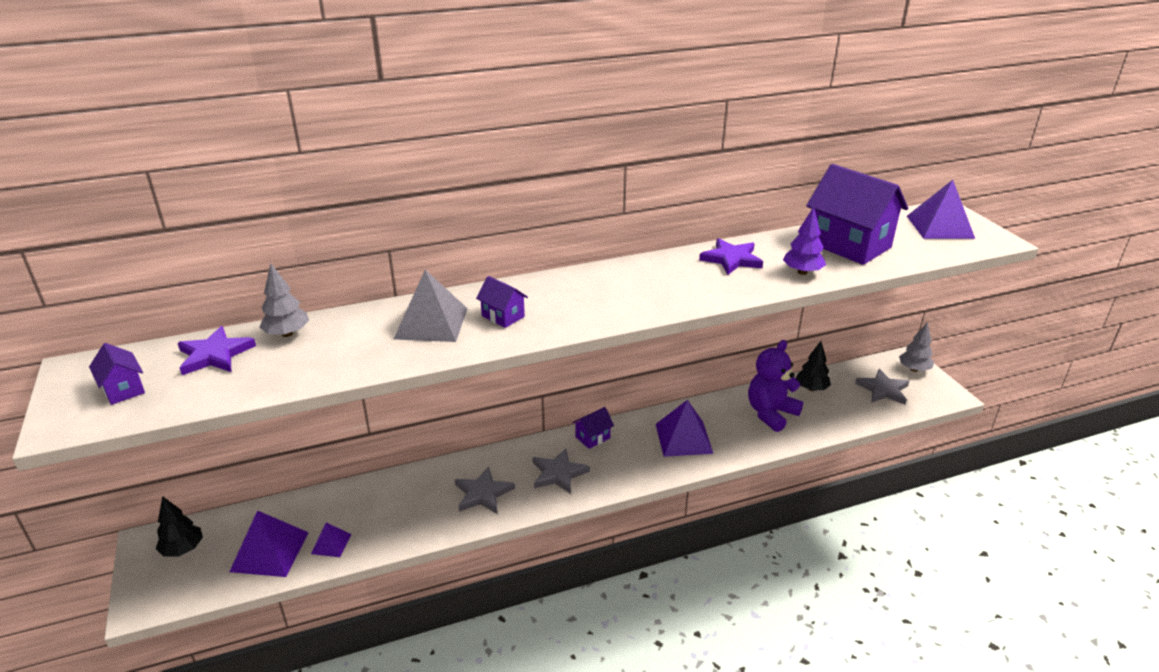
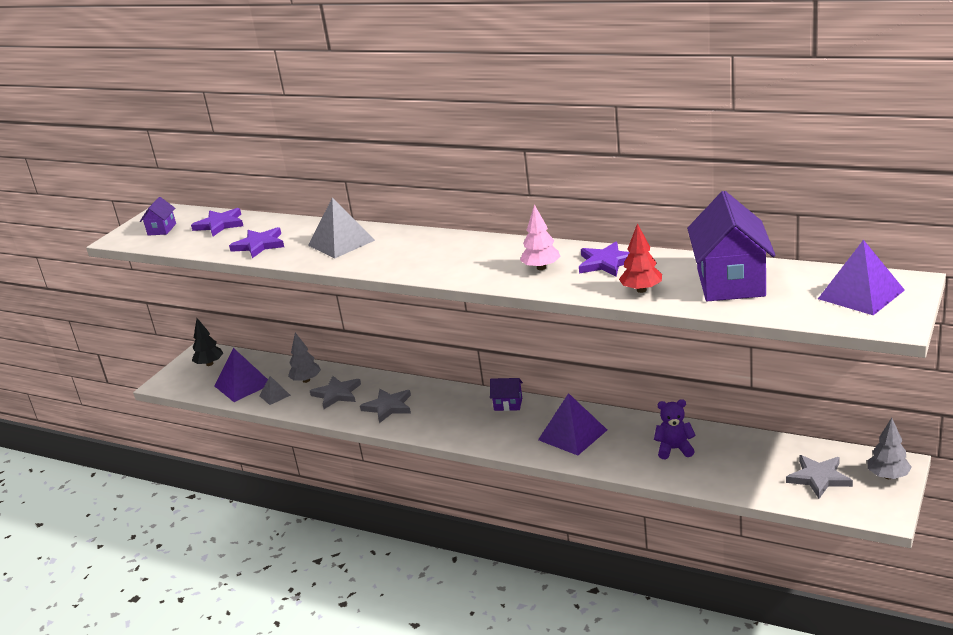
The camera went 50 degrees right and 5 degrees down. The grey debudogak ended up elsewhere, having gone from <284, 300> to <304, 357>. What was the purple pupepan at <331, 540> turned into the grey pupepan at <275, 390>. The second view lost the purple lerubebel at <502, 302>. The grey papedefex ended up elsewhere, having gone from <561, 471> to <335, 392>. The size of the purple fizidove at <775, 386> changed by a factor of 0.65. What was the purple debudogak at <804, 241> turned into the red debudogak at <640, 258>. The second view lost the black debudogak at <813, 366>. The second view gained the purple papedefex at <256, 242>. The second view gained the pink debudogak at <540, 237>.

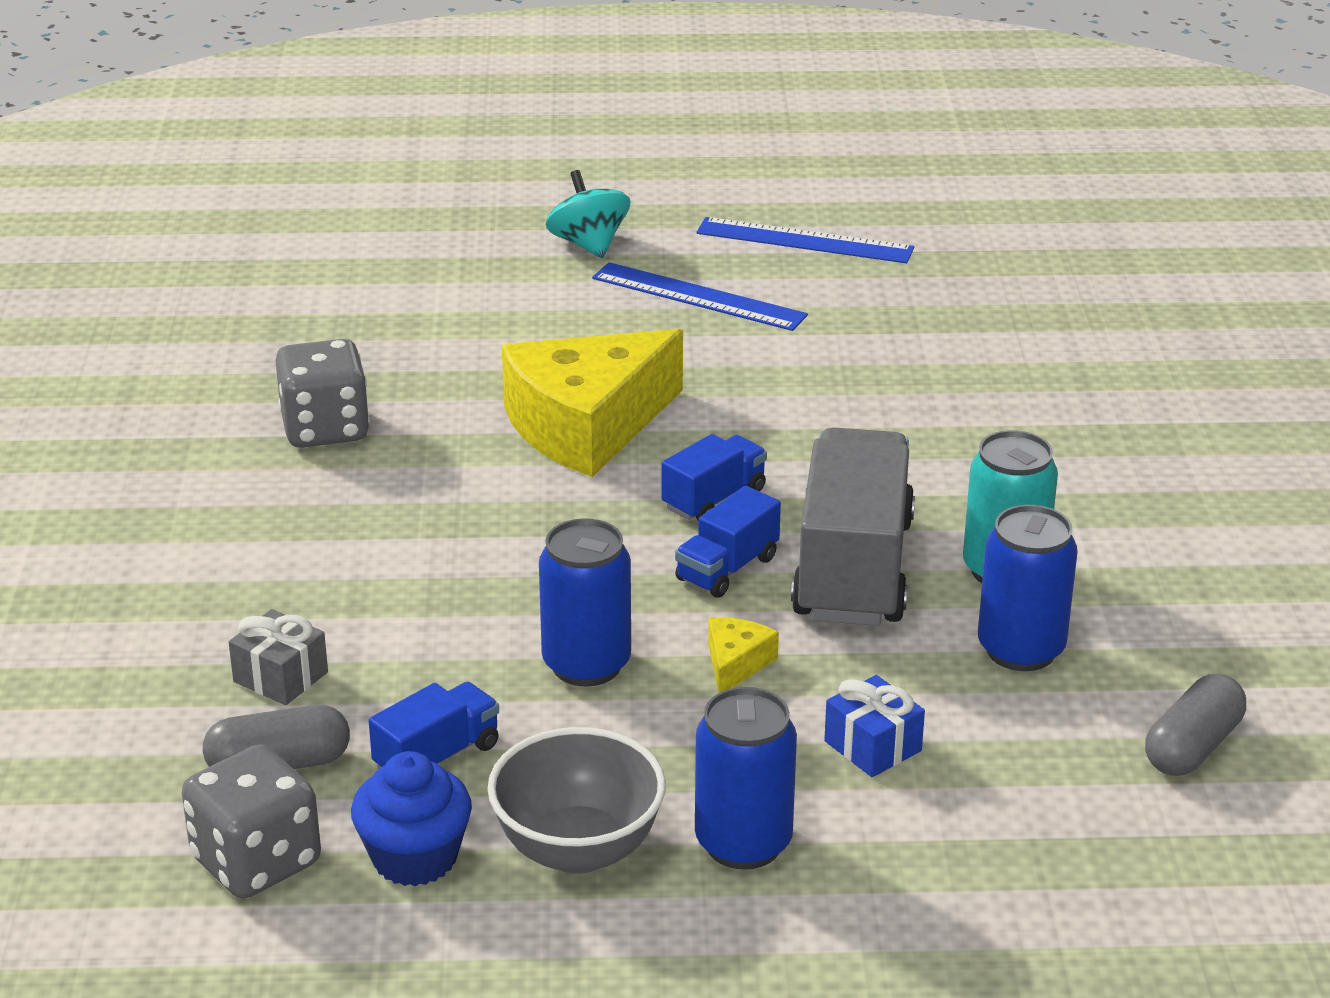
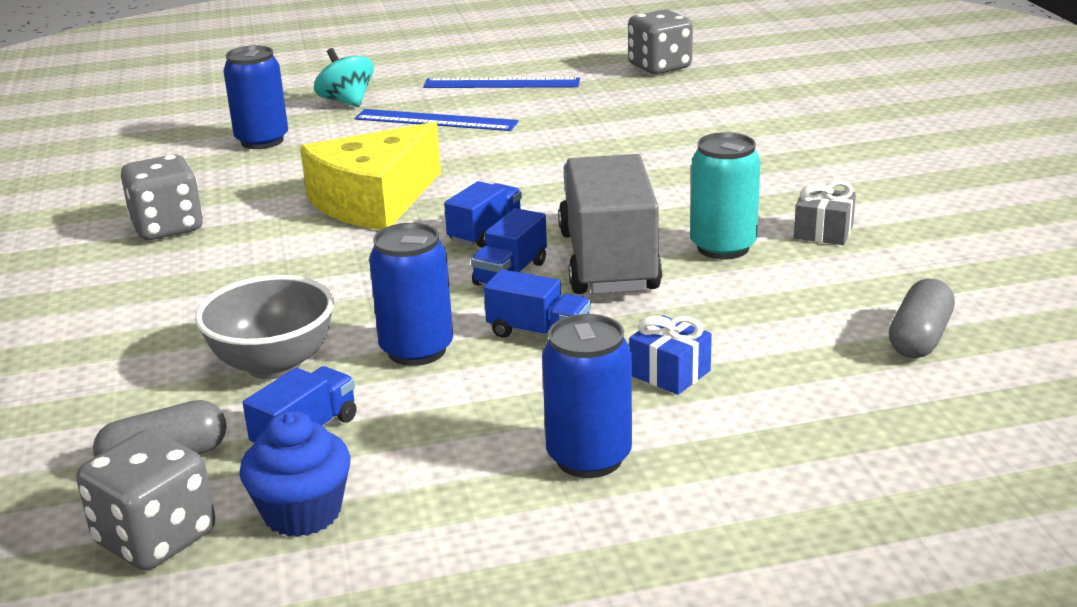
The camera went 10 degrees left and 5 degrees down. The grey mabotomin ended up elsewhere, having gone from <278, 657> to <825, 212>. The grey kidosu ended up elsewhere, having gone from <576, 800> to <264, 327>. Where the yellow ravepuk stood at <743, 655>, the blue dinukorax came to stand at <537, 303>. The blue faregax ended up elsewhere, having gone from <1028, 588> to <255, 97>. The second view gained the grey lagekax at <660, 41>.

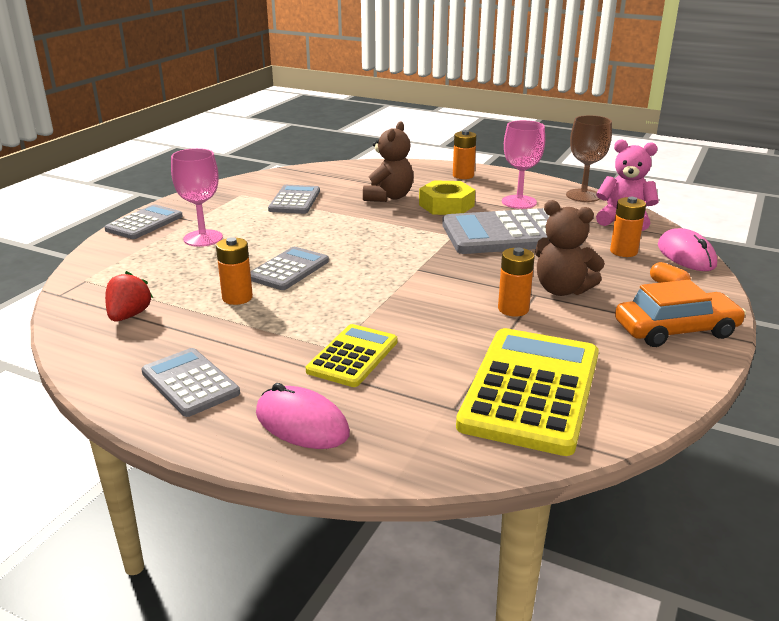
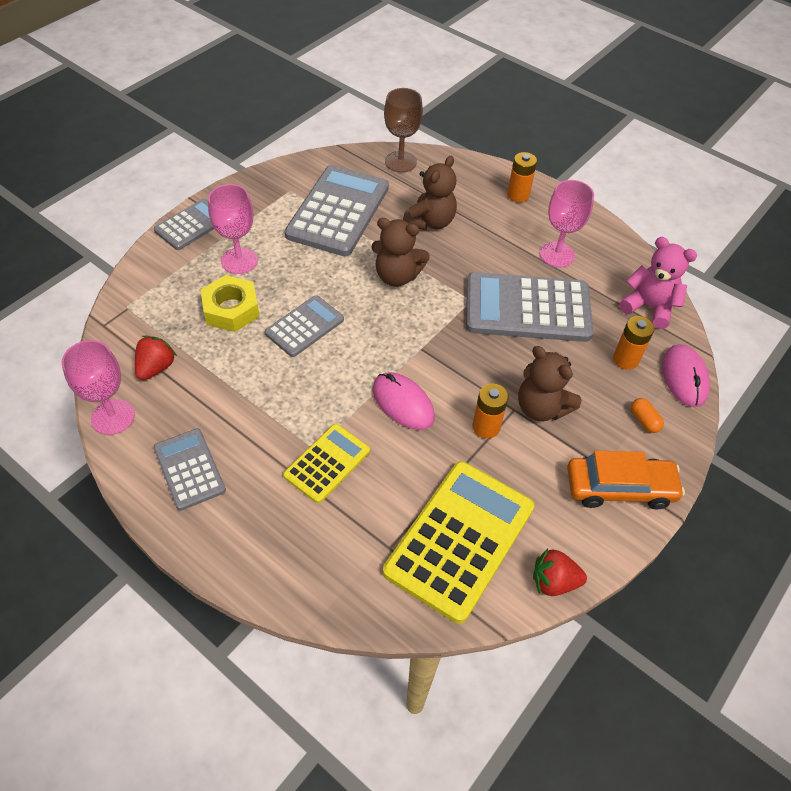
The camera went 10 degrees right and 25 degrees up. The second view lost the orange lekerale at <234, 271>. The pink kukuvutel ended up elsewhere, having gone from <303, 416> to <404, 401>. The size of the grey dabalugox at <294, 199> changed by a factor of 1.79. The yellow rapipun ended up elsewhere, having gone from <447, 197> to <230, 303>. The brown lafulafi ended up elsewhere, having gone from <589, 158> to <403, 130>. The second view gained the pink lafulafi at <98, 387>. The second view gained the brown fizidove at <400, 252>. The second view gained the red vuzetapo at <560, 572>.

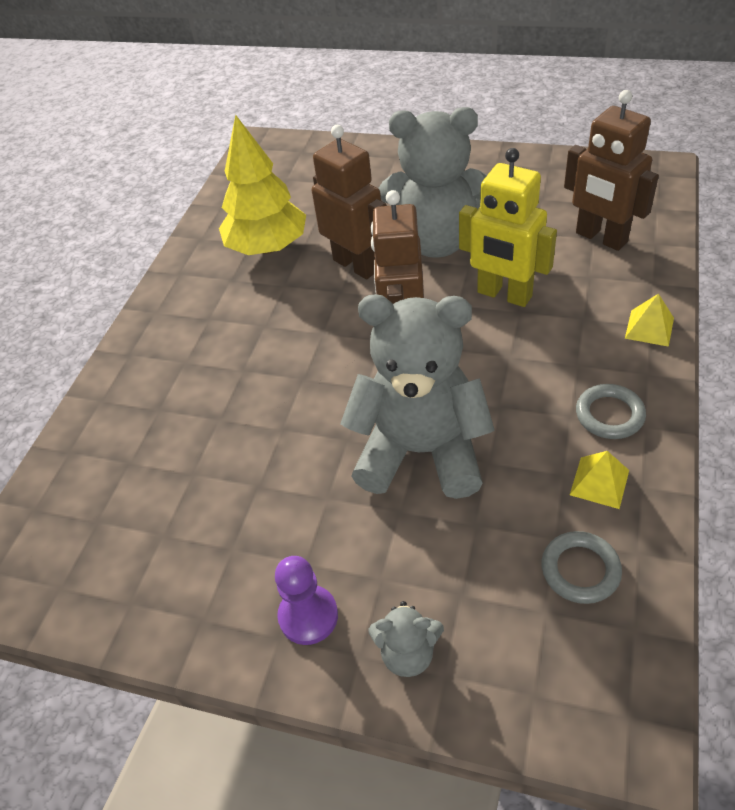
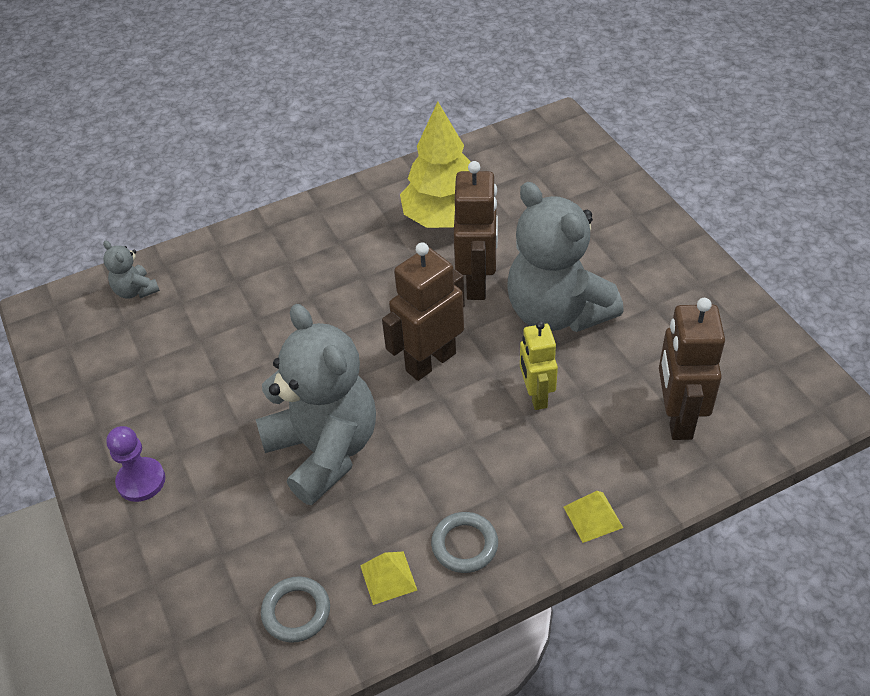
The camera went 45 degrees right and 0 degrees up. The grey fizidove ended up elsewhere, having gone from <406, 639> to <131, 269>. The size of the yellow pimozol at <508, 227> changed by a factor of 0.65.

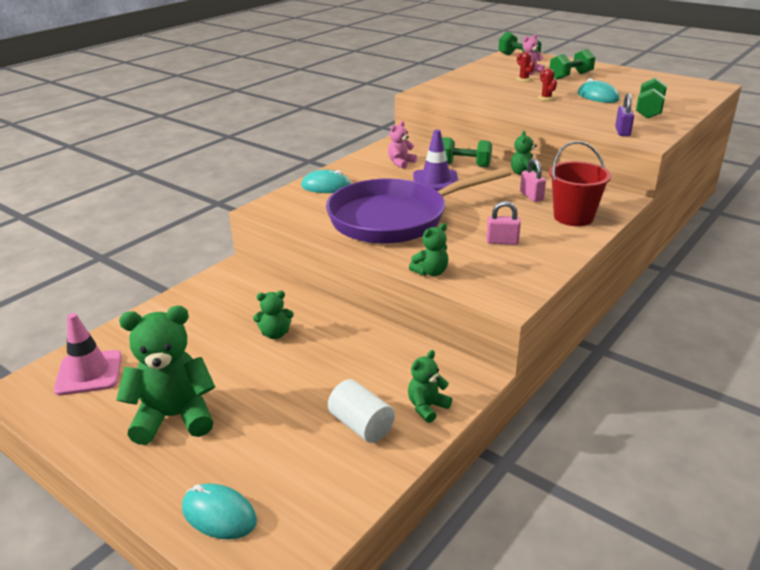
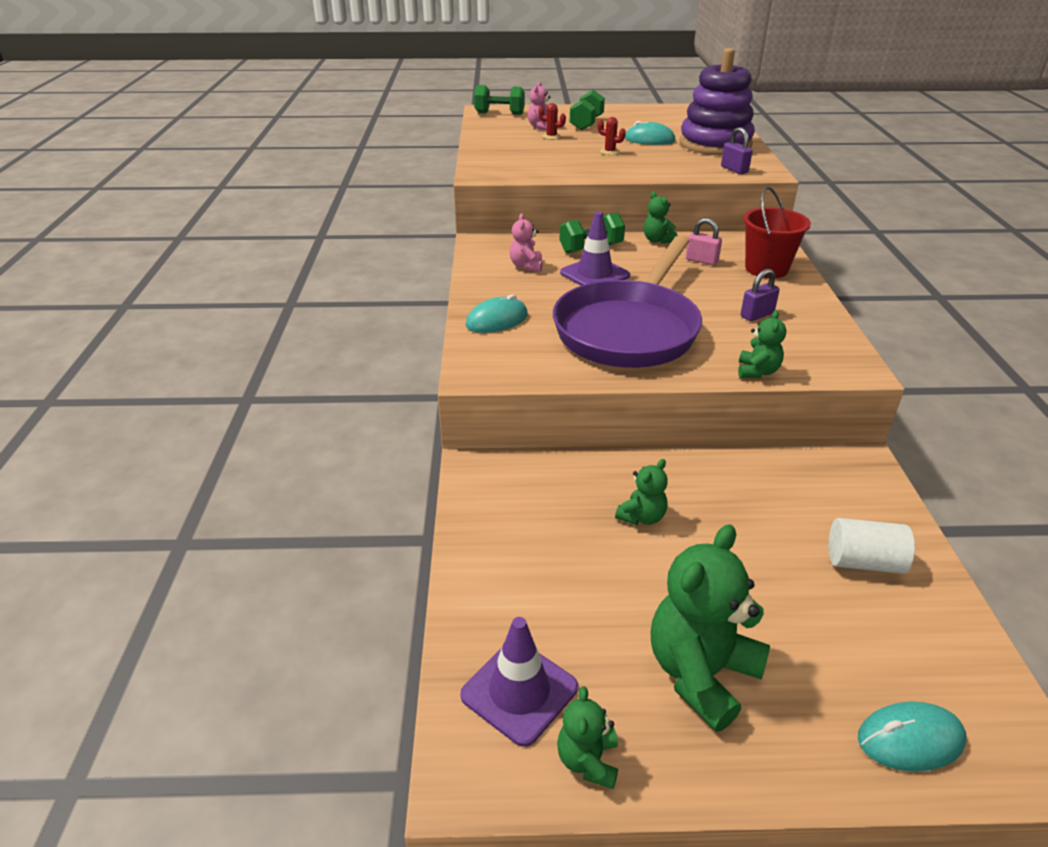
The camera went 40 degrees left and 5 degrees up. What was the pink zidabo at <88, 354> turned into the purple zidabo at <519, 682>. The green fizidove ended up elsewhere, having gone from <430, 386> to <587, 737>. What was the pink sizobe at <504, 223> turned into the purple sizobe at <760, 295>. Where the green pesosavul stood at <651, 98>, the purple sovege came to stand at <717, 101>.

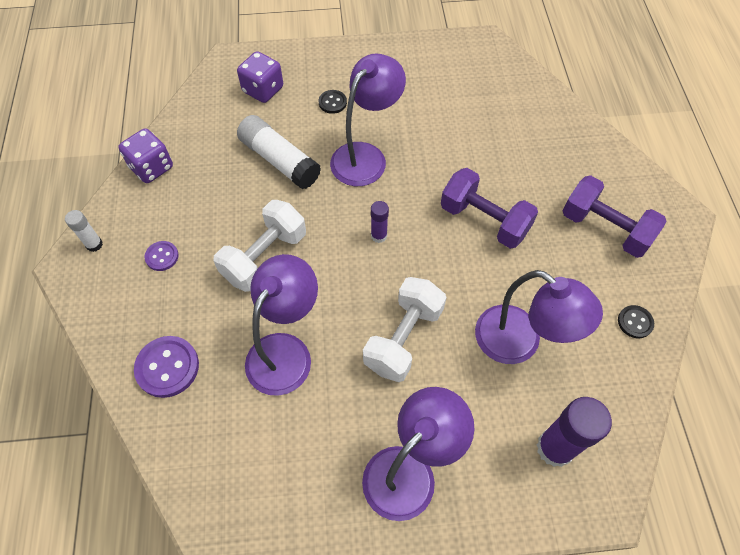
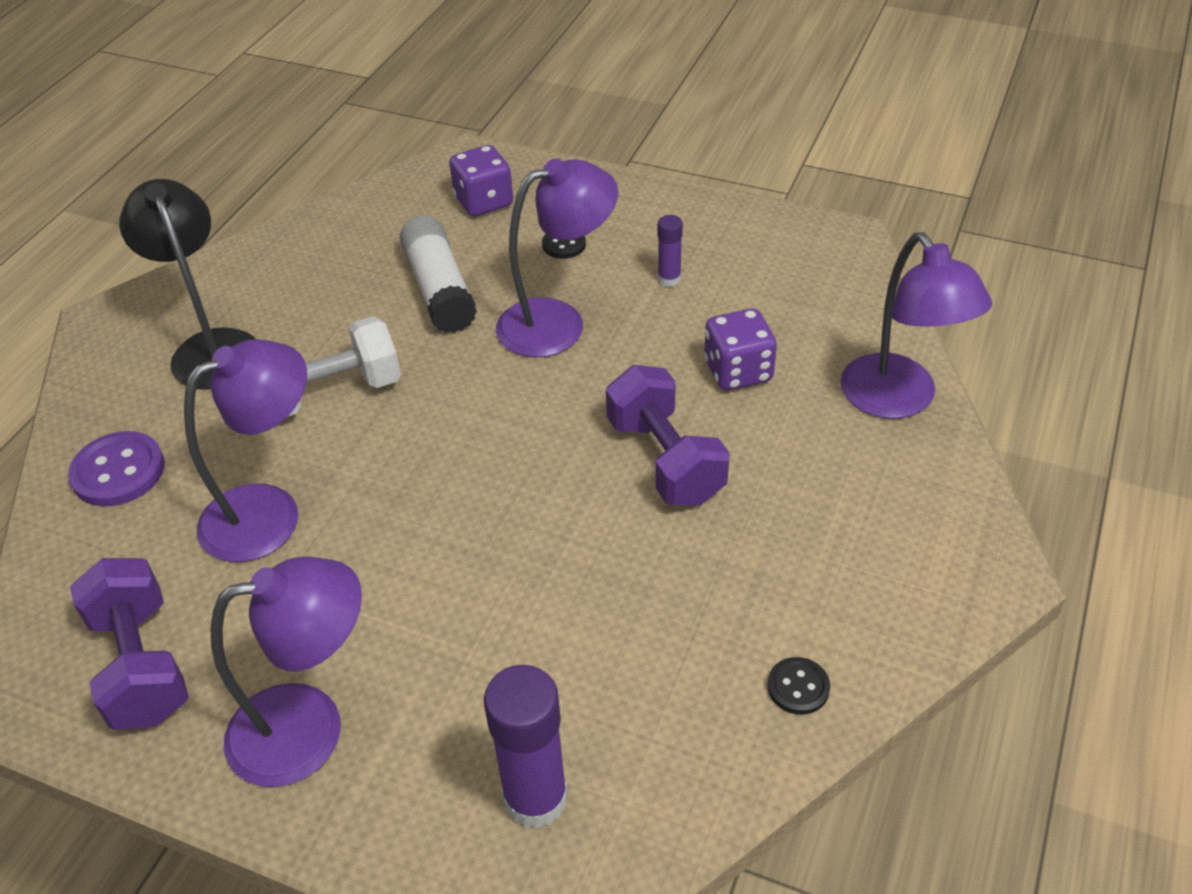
The camera went 30 degrees right and 15 degrees down. The second view lost the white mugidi at <84, 231>. The purple lagekax ended up elsewhere, having gone from <145, 155> to <740, 350>. Where the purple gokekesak stood at <161, 256>, the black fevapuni came to stand at <187, 284>. The second view lost the white pesosavul at <405, 329>. The purple mugidi ended up elsewhere, having gone from <380, 222> to <670, 251>. The purple fevapuni ended up elsewhere, having gone from <539, 317> to <916, 325>. The purple pesosavul ended up elsewhere, having gone from <615, 216> to <129, 644>.

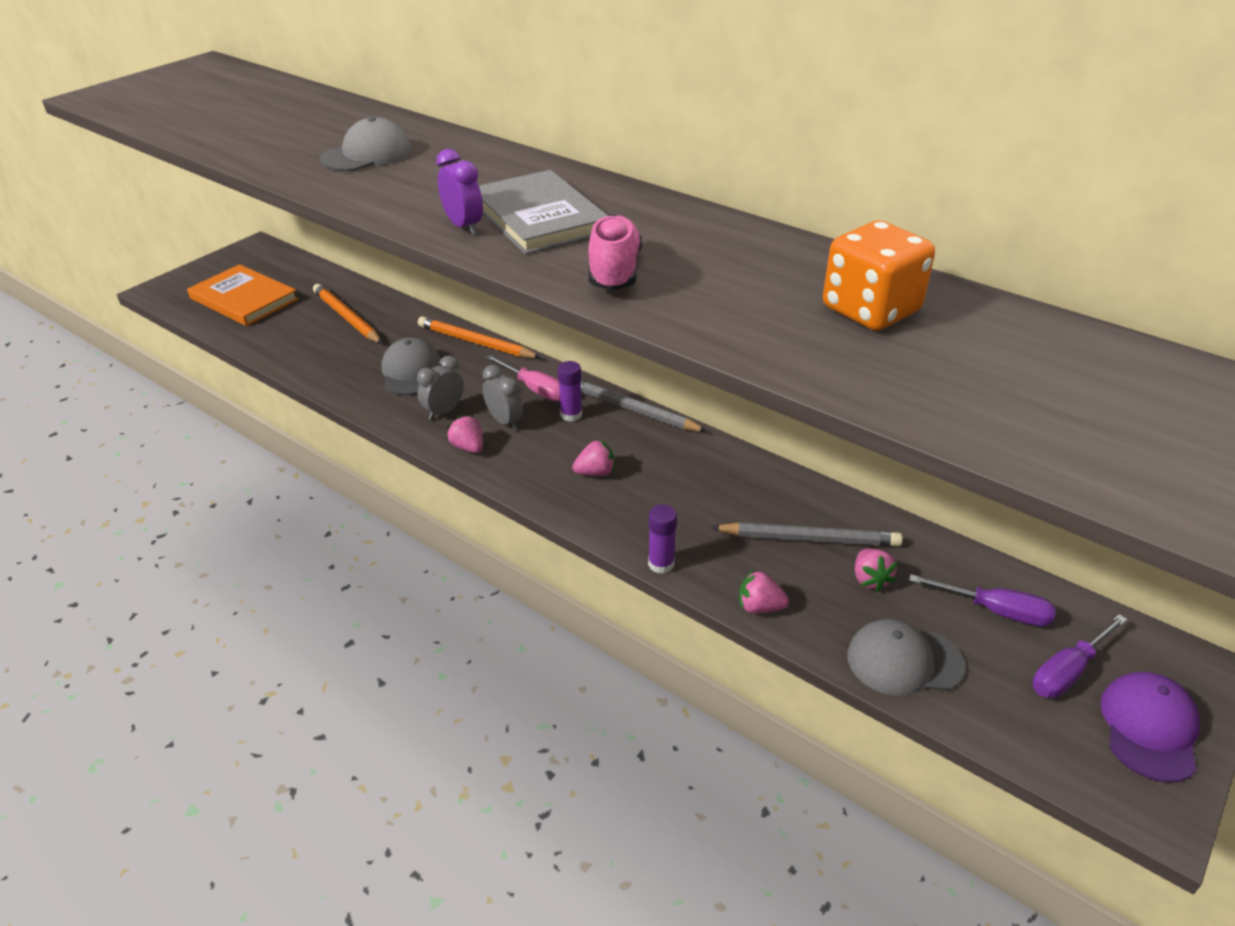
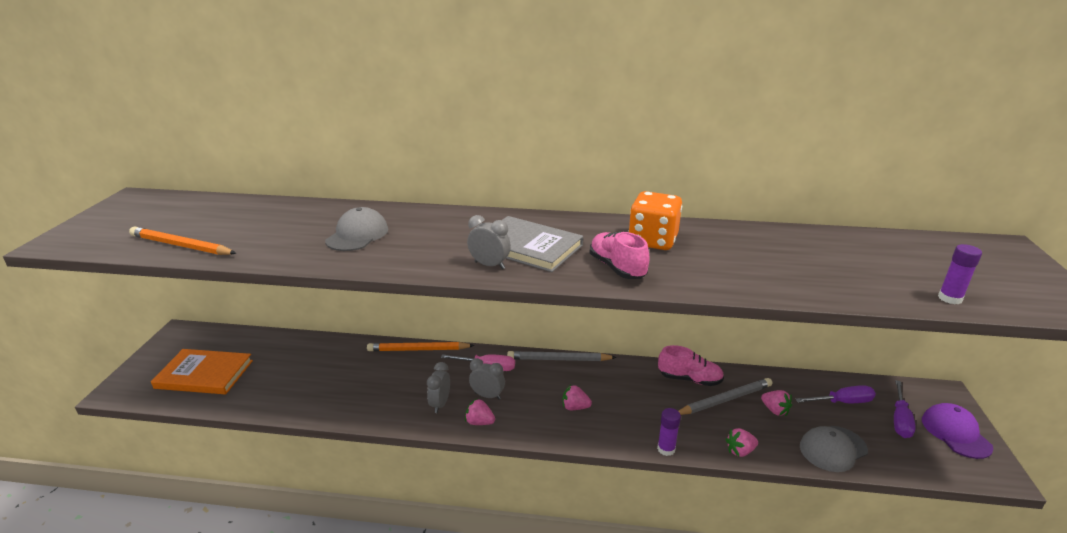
The camera went 30 degrees left and 10 degrees down. The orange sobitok ended up elsewhere, having gone from <348, 314> to <183, 241>. The second view lost the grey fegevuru at <411, 366>. What was the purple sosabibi at <459, 192> turned into the grey sosabibi at <489, 242>. The purple mugidi ended up elsewhere, having gone from <570, 391> to <960, 274>. The pink vuzetapo at <593, 457> ended up facing another way, 120 degrees counterclockwise from before. The orange lagekax ended up elsewhere, having gone from <879, 275> to <655, 220>. The second view gained the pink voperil at <691, 365>.

